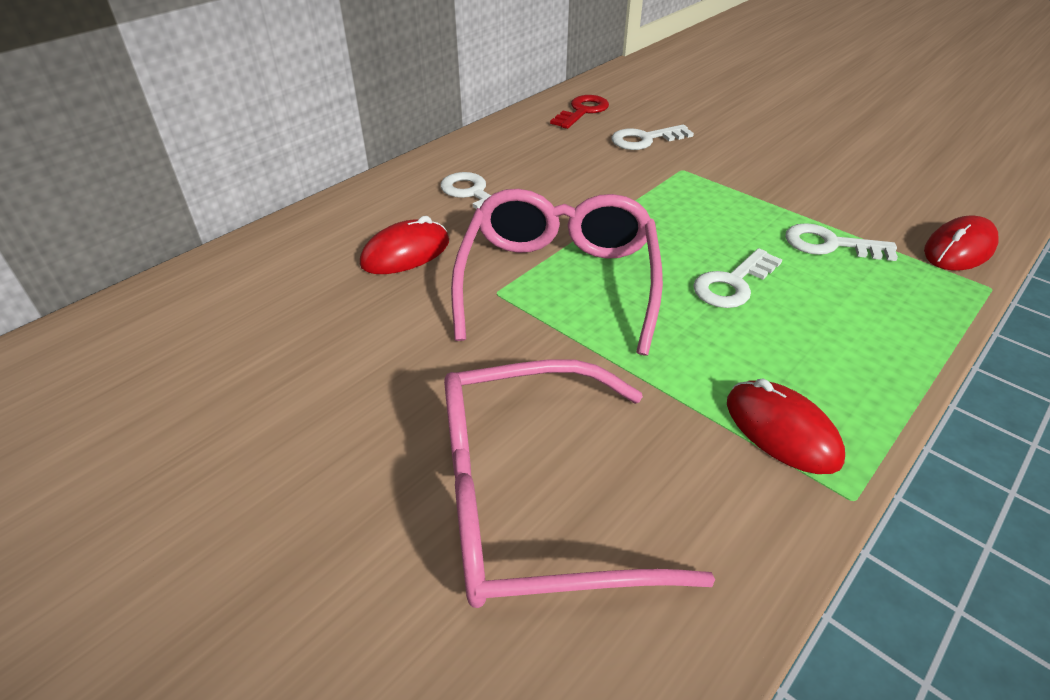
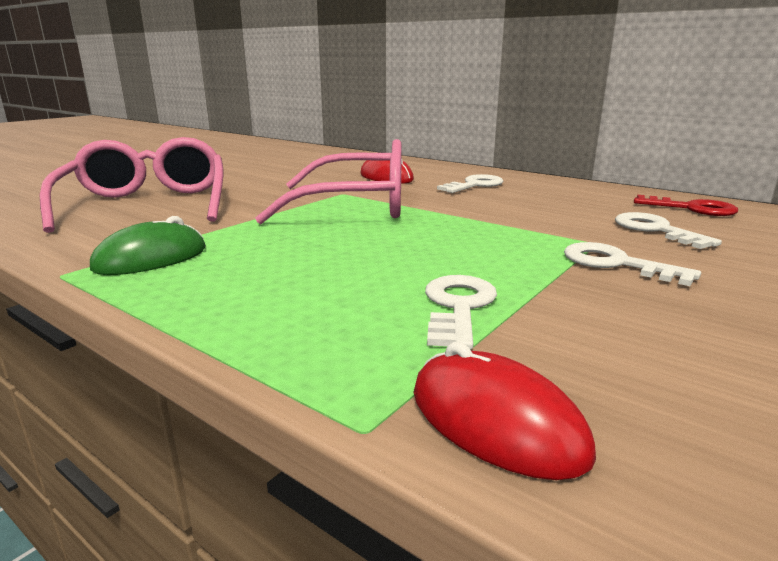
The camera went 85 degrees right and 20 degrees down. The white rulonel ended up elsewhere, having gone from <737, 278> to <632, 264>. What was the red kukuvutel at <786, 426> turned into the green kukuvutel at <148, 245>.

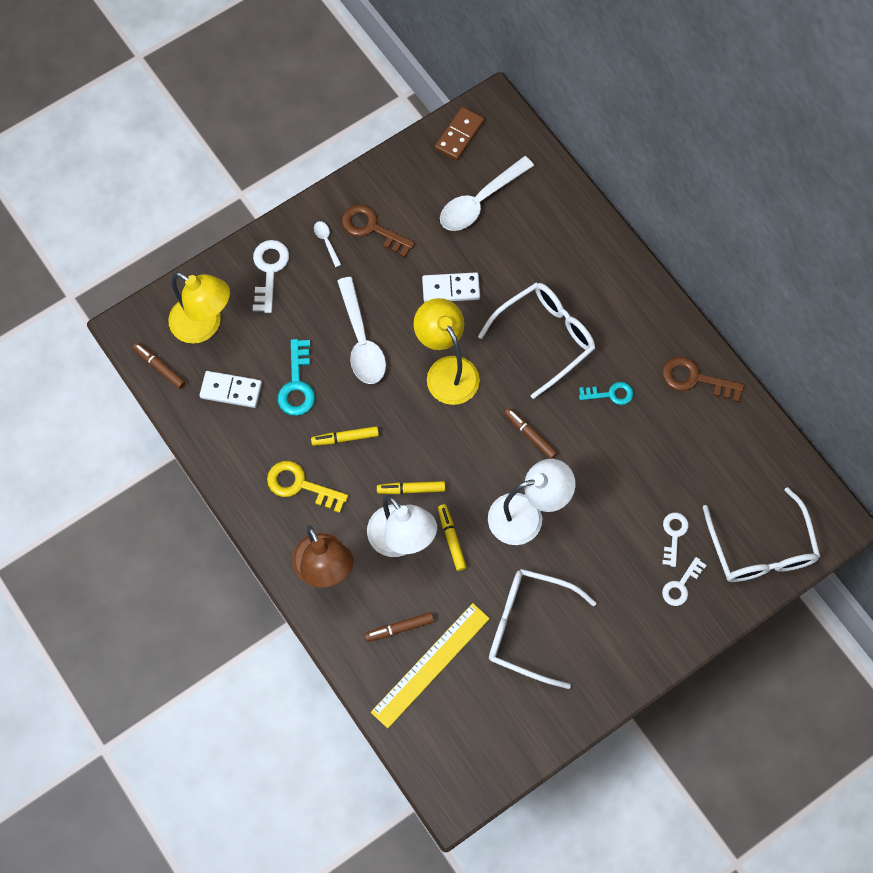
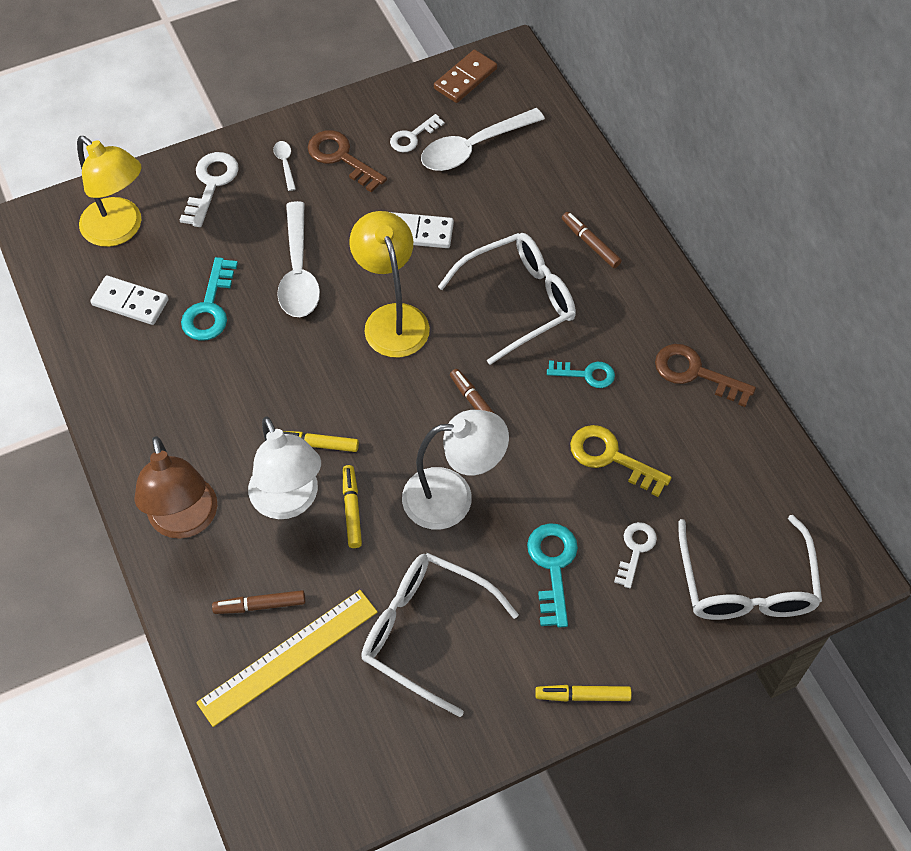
The camera went 10 degrees right and 10 degrees down. The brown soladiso ended up elsewhere, having gone from <159, 365> to <592, 240>. The yellow rulonel ended up elsewhere, having gone from <307, 487> to <621, 461>. The yellow soladiso ended up elsewhere, having gone from <345, 436> to <583, 693>. The white rulonel ended up elsewhere, having gone from <684, 581> to <417, 133>. The second view gained the turquoise rulonel at <552, 575>.

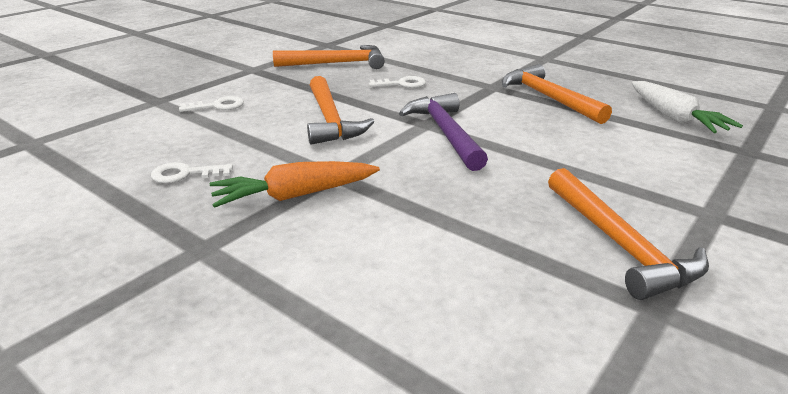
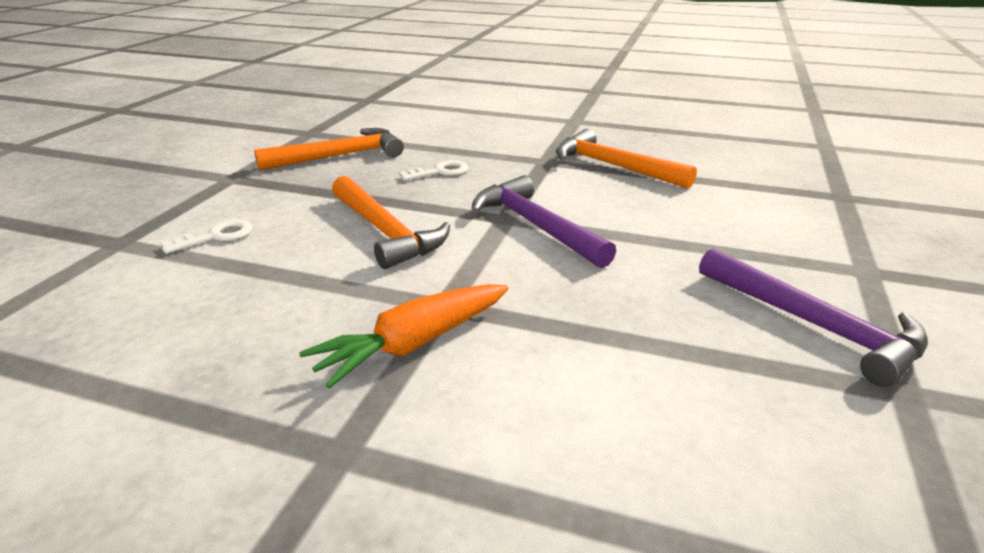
The camera went 20 degrees left and 0 degrees up. The second view lost the white rulonel at <192, 172>. What was the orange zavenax at <628, 234> turned into the purple zavenax at <813, 317>. The second view lost the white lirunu at <687, 107>.

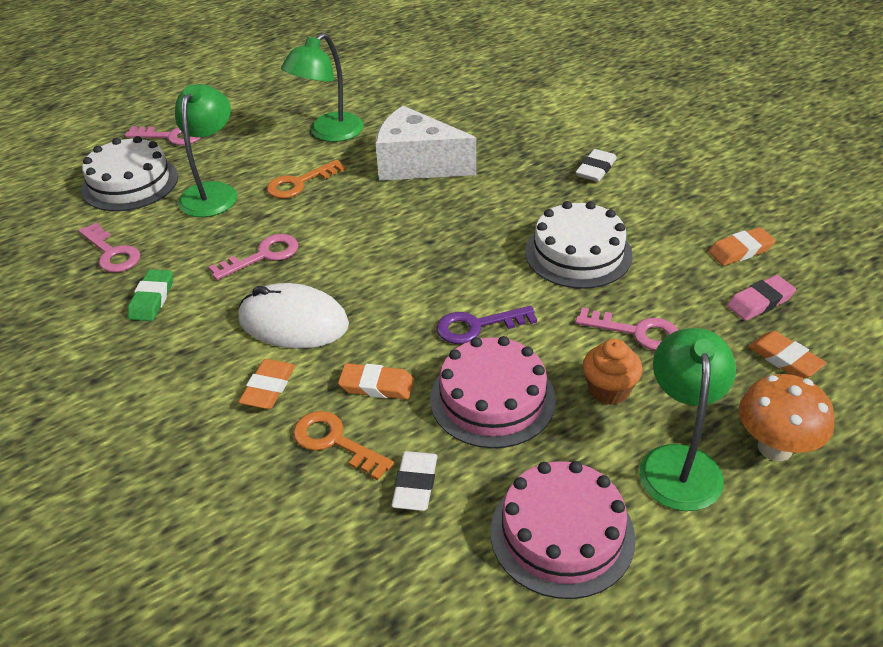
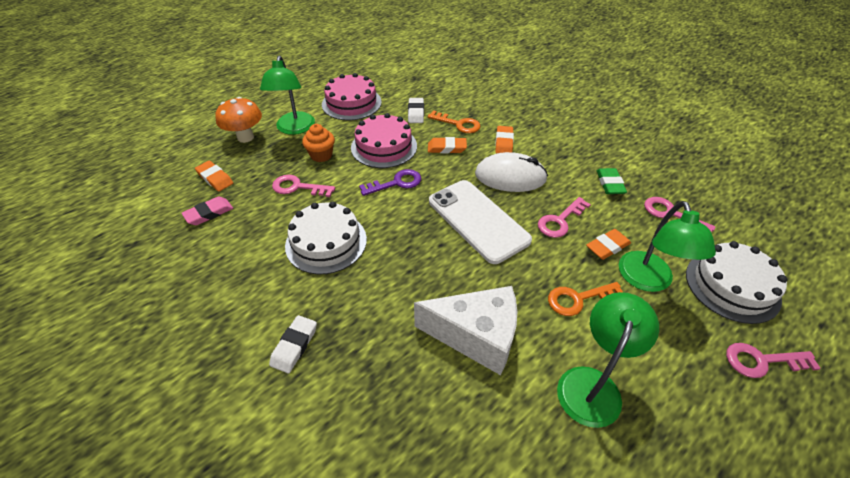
The camera went 170 degrees right and 5 degrees up. The orange rulonel at <306, 179> ended up facing another way, 150 degrees counterclockwise from before. The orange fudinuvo ended up elsewhere, having gone from <742, 246> to <608, 244>. The second view gained the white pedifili at <480, 222>.

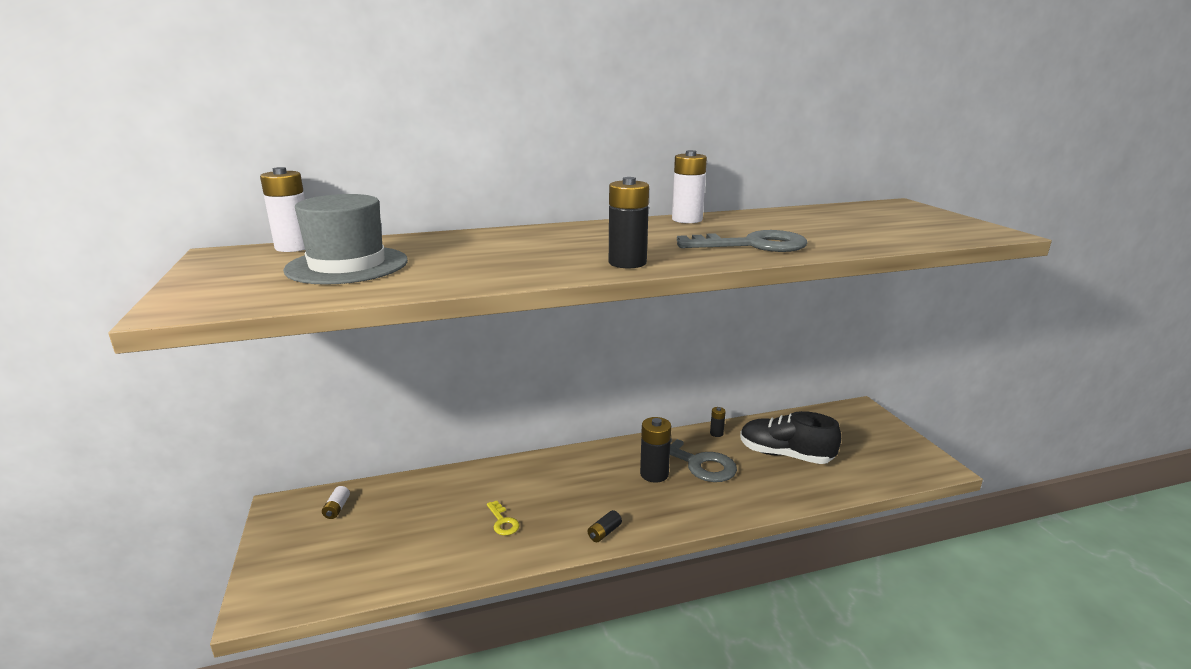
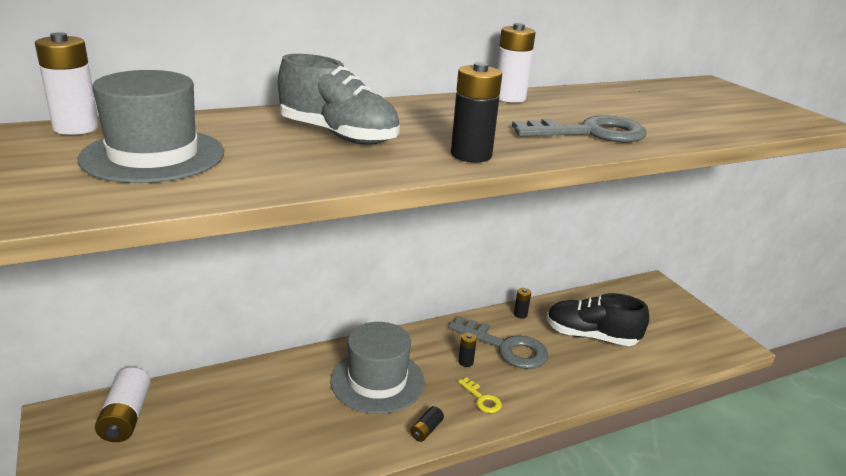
The camera went 10 degrees left and 5 degrees up. The size of the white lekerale at <336, 502> changed by a factor of 1.94. The yellow rulonel ended up elsewhere, having gone from <503, 518> to <480, 395>. The size of the black lekerale at <655, 450> changed by a factor of 0.52. The second view gained the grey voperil at <339, 99>. The second view gained the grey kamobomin at <377, 368>.

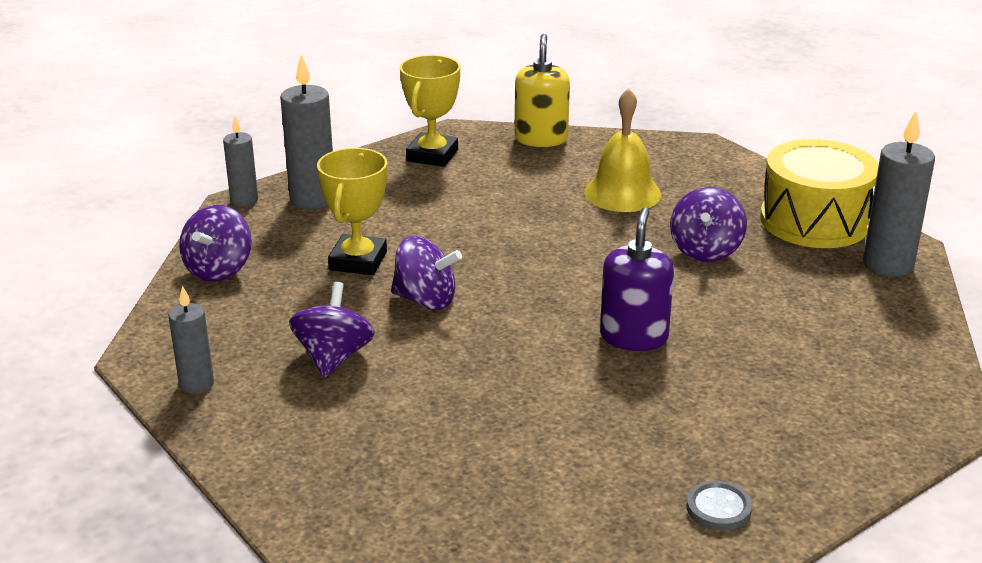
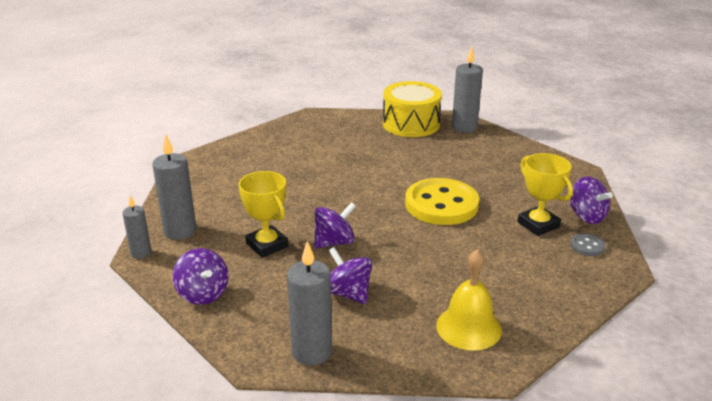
The camera went 50 degrees left and 0 degrees up. The size of the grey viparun at <191, 339> changed by a factor of 1.66. The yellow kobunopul ended up elsewhere, having gone from <430, 111> to <545, 194>. The second view lost the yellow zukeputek at <542, 90>. The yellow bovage ended up elsewhere, having gone from <622, 150> to <469, 300>. Where the purple zukeputek stood at <637, 279>, the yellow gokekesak came to stand at <442, 201>. The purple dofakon ended up elsewhere, having gone from <708, 224> to <591, 200>.

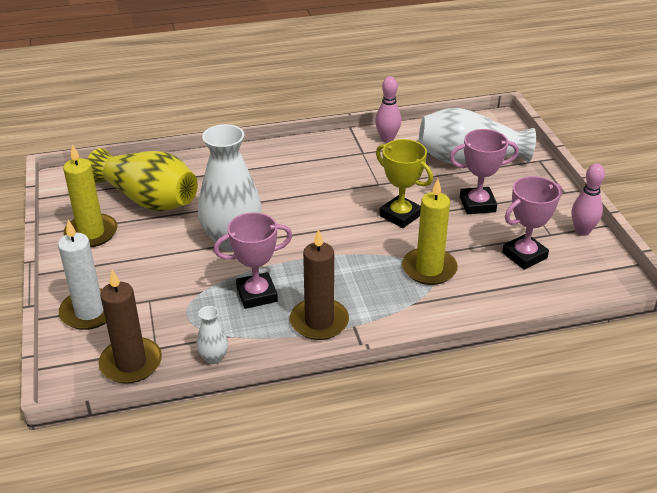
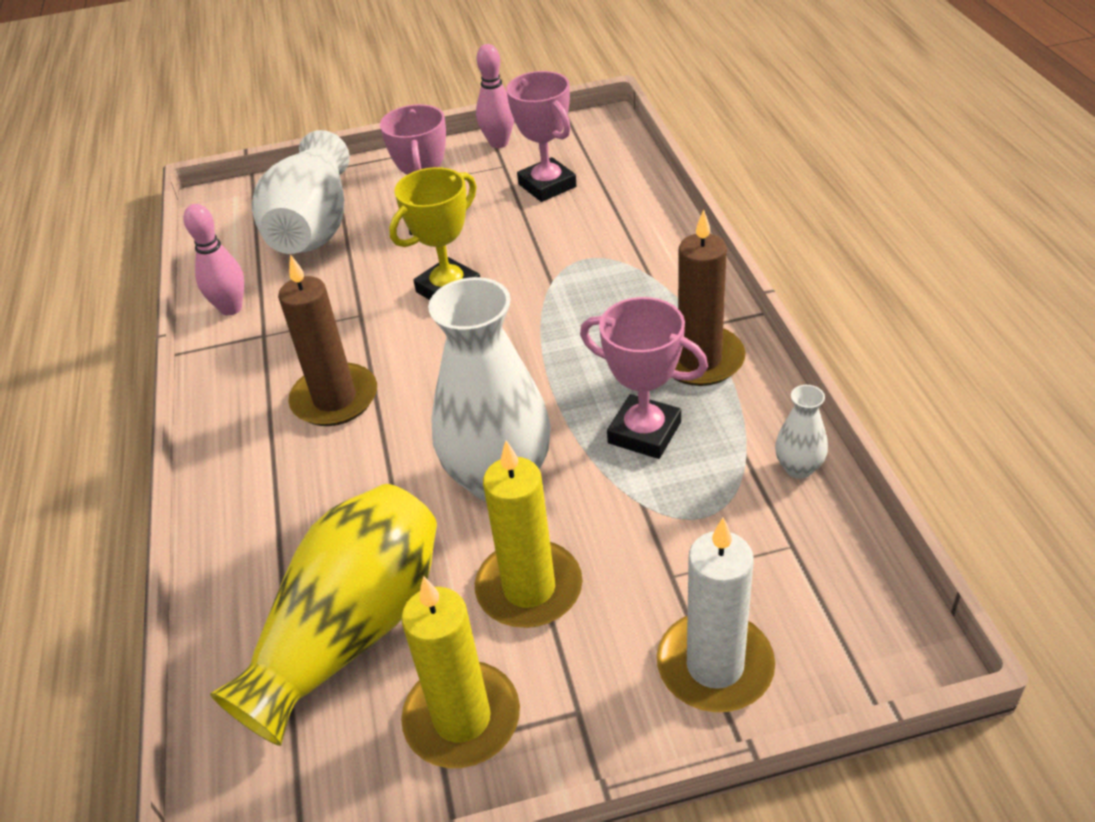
The camera went 85 degrees left and 5 degrees up. The brown viparun ended up elsewhere, having gone from <130, 327> to <327, 340>. The pink kobunopul at <253, 260> ended up facing another way, 45 degrees counterclockwise from before. The yellow viparun ended up elsewhere, having gone from <430, 232> to <528, 534>.

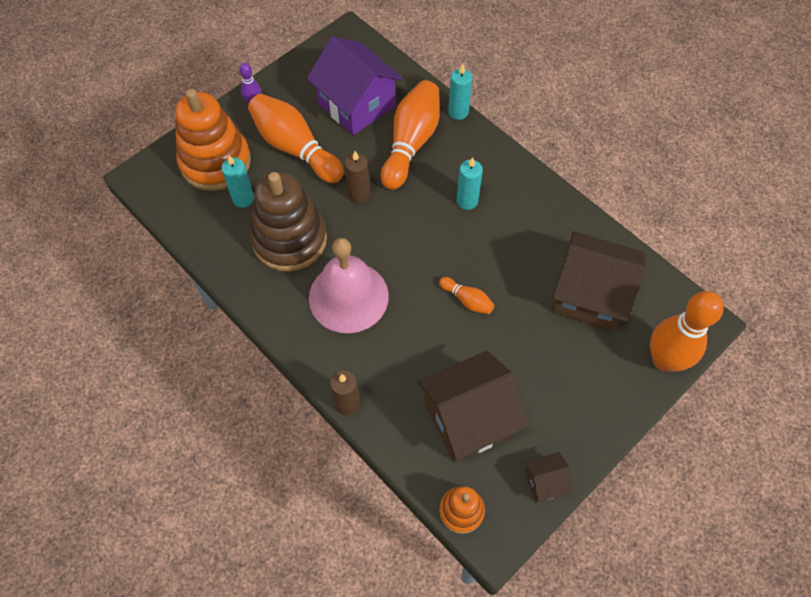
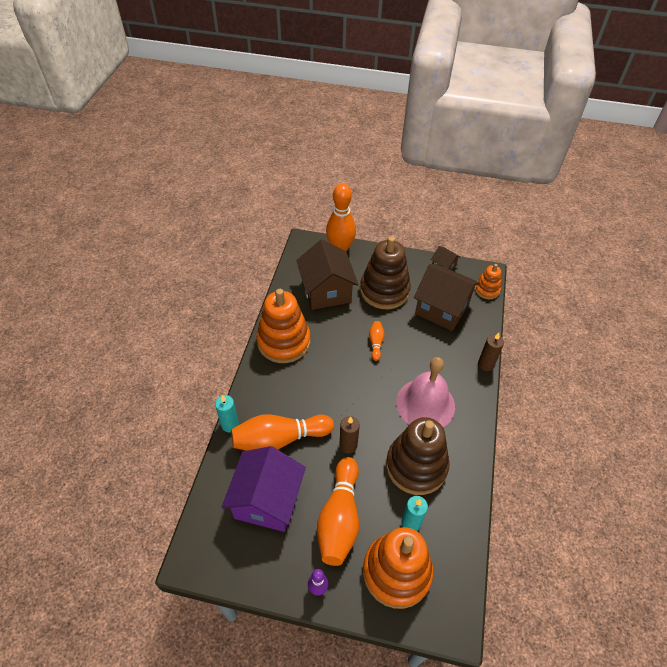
The camera went 125 degrees left and 10 degrees down. The second view lost the turquoise viparun at <469, 183>. The second view gained the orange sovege at <283, 326>. The second view gained the brown sovege at <385, 272>.

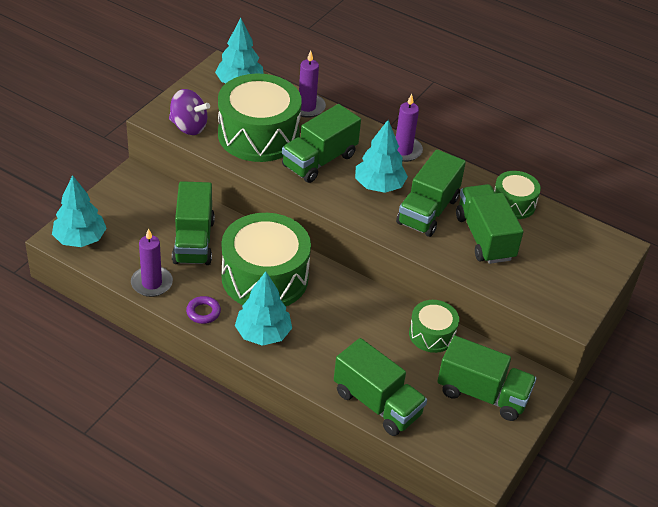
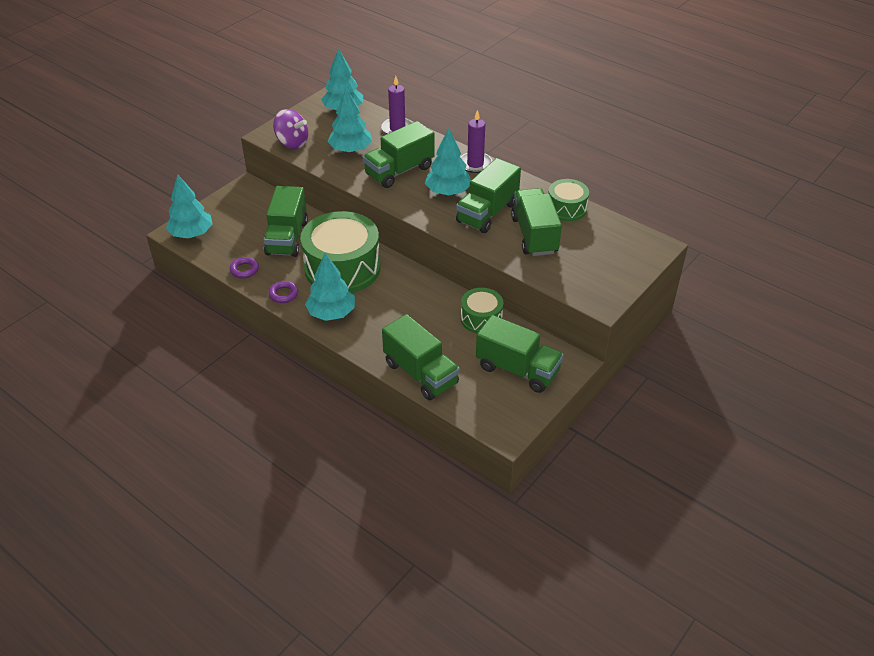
The camera went 10 degrees right and 0 degrees up. Where the purple viparun stood at <152, 262>, the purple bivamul came to stand at <244, 267>. Where the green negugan stood at <260, 118>, the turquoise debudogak came to stand at <350, 120>.

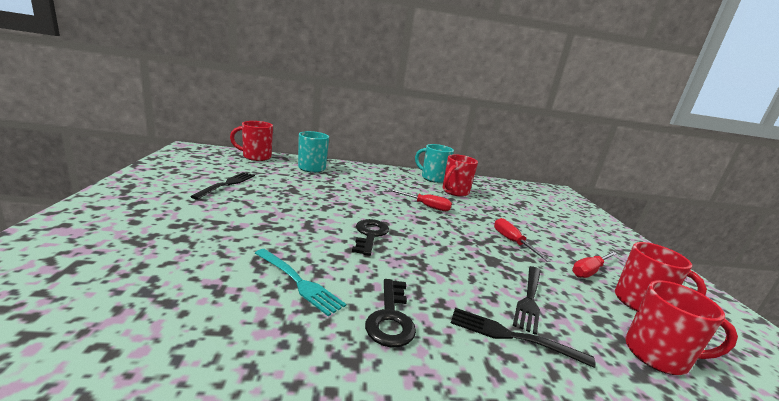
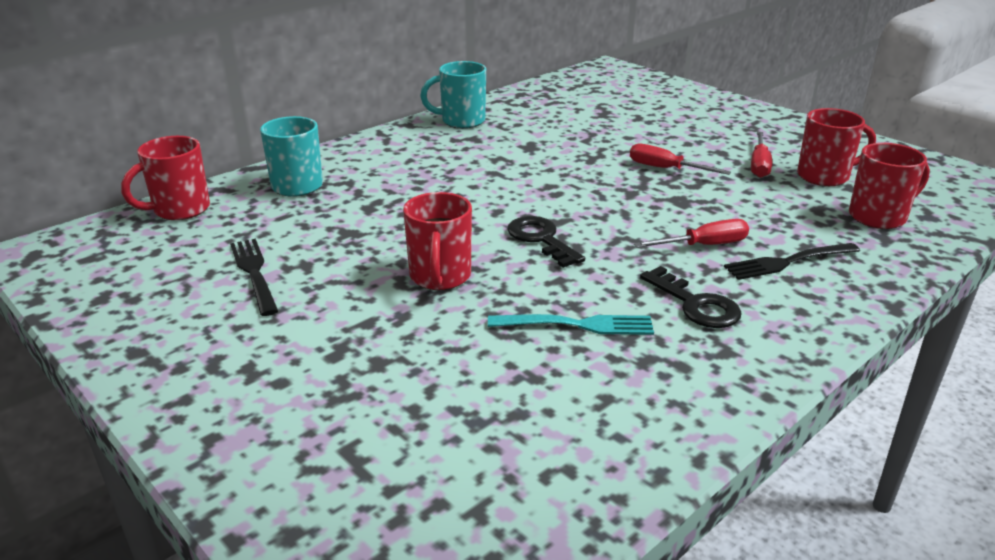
The camera went 35 degrees left and 10 degrees up. The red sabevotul ended up elsewhere, having gone from <420, 200> to <691, 233>. The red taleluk ended up elsewhere, having gone from <460, 175> to <437, 241>. The second view lost the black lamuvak at <527, 300>.

